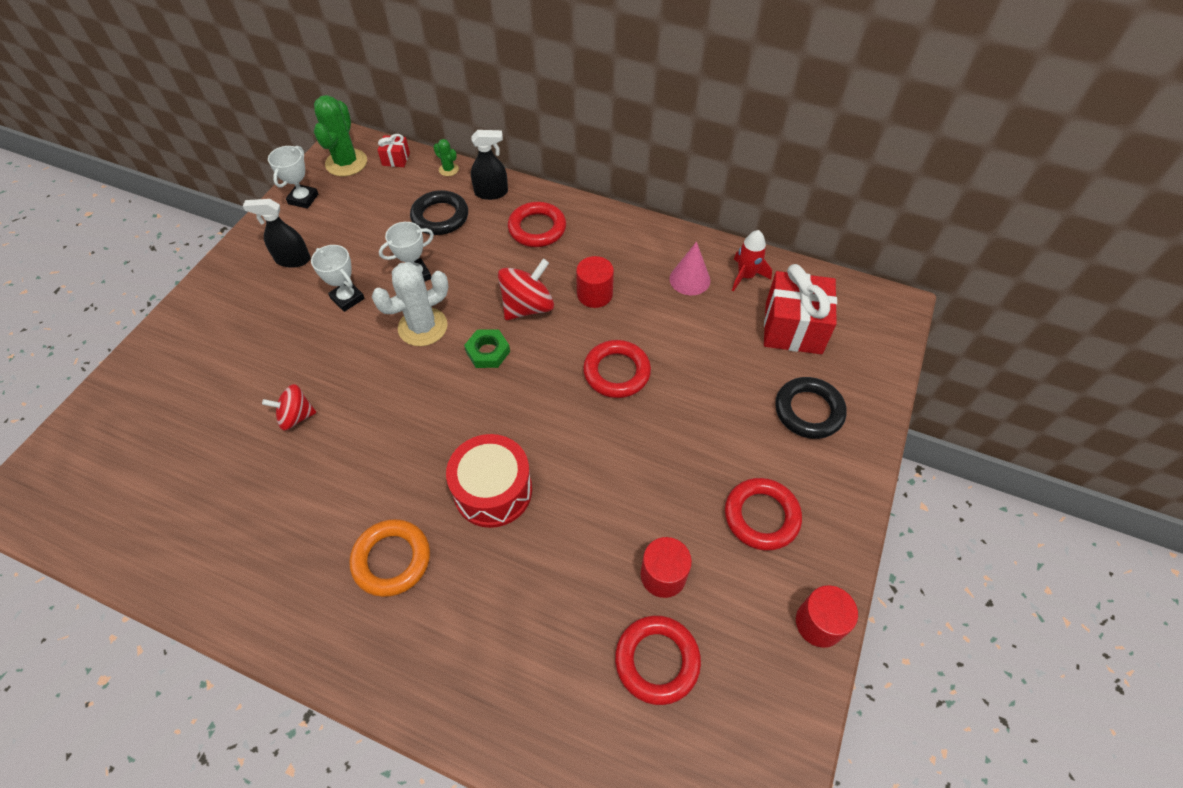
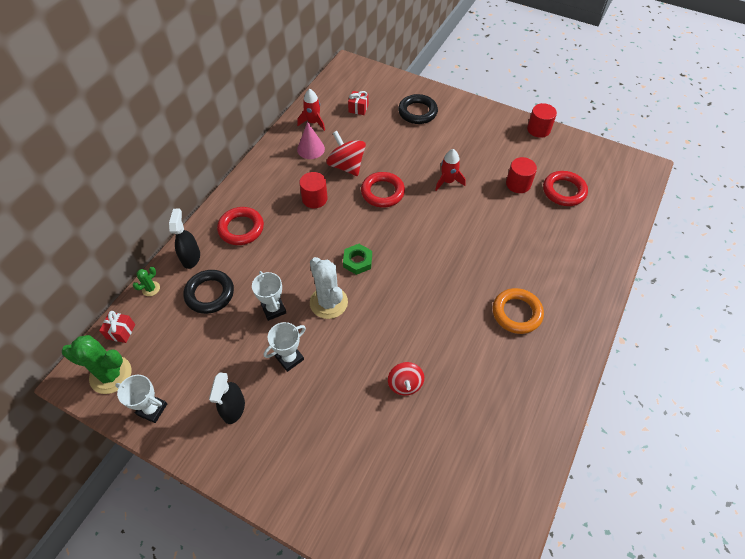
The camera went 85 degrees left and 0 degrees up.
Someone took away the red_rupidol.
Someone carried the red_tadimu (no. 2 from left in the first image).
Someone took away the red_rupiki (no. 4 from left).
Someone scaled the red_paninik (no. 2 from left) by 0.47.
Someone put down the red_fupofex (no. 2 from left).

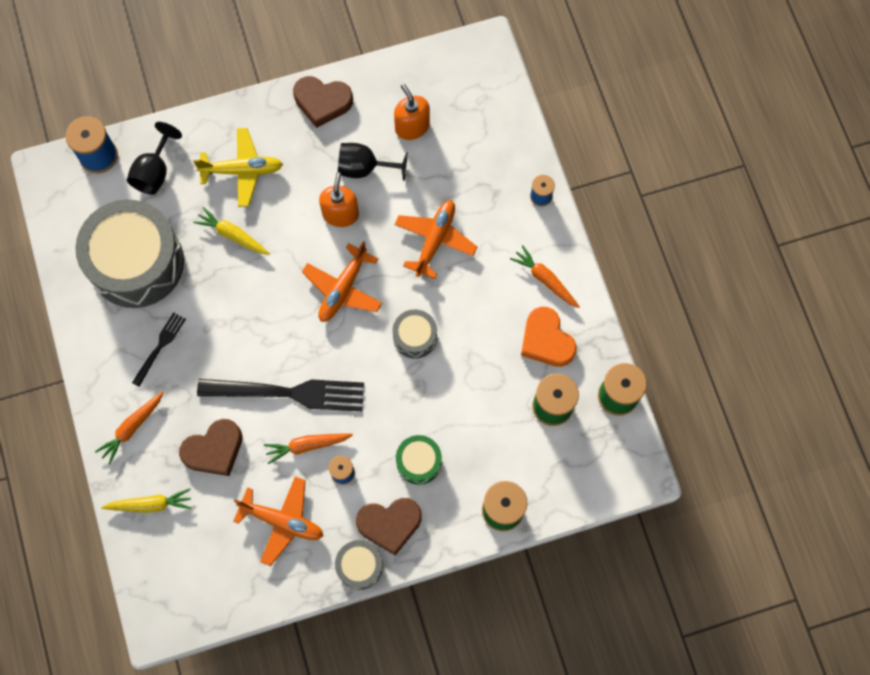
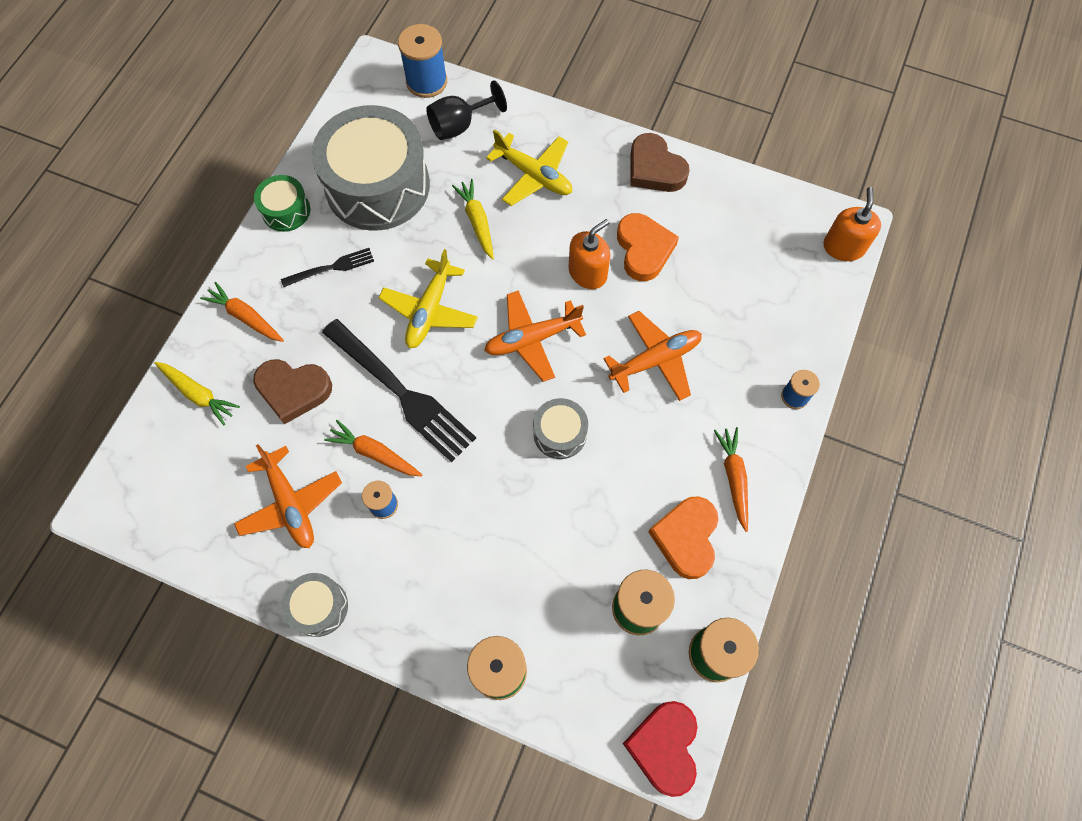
The camera went 40 degrees right and 5 degrees down.
Someone rotated the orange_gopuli (no. 1 from left) by 45 degrees clockwise.
Someone swapped the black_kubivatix (no. 2 from left) for the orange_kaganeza (no. 1 from left).
Someone took away the brown_kaganeza (no. 3 from left).
Someone carried the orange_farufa (no. 2 from left).
Someone carried the green_rupidol.
Someone put down the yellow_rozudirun (no. 1 from left).
Someone put down the red_kaganeza.

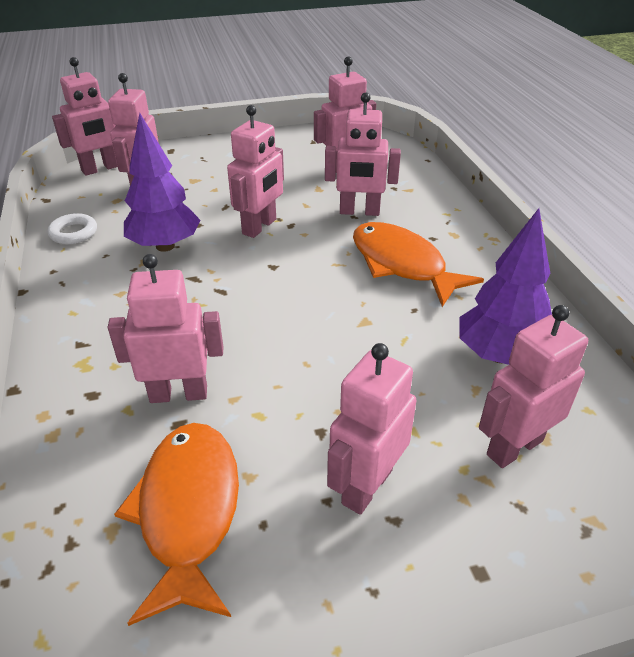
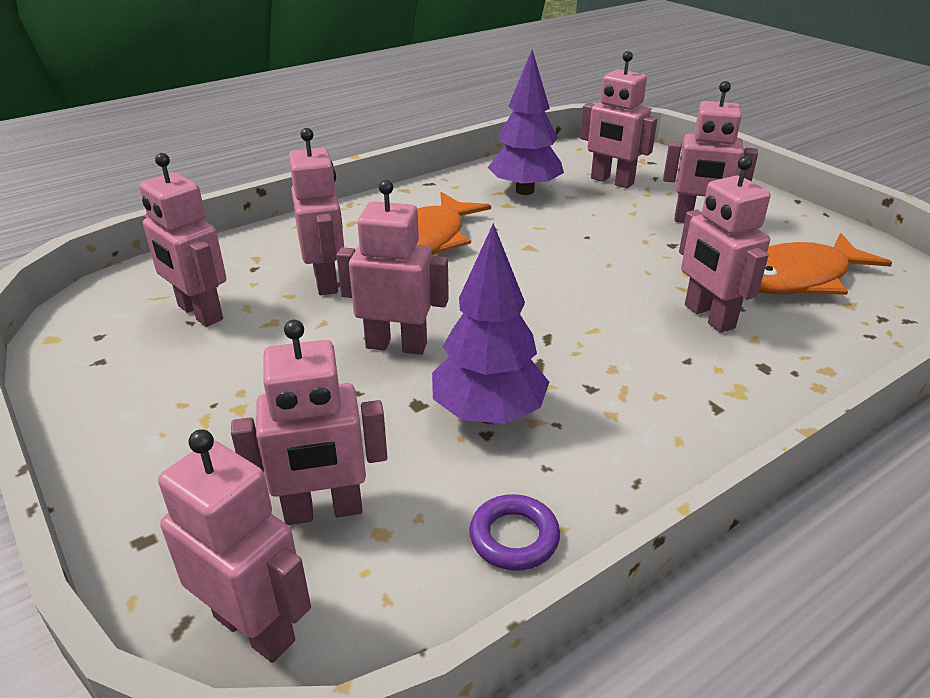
The camera went 110 degrees left and 5 degrees down.
Someone repainted the white_rupiki, which became the purple_rupiki.

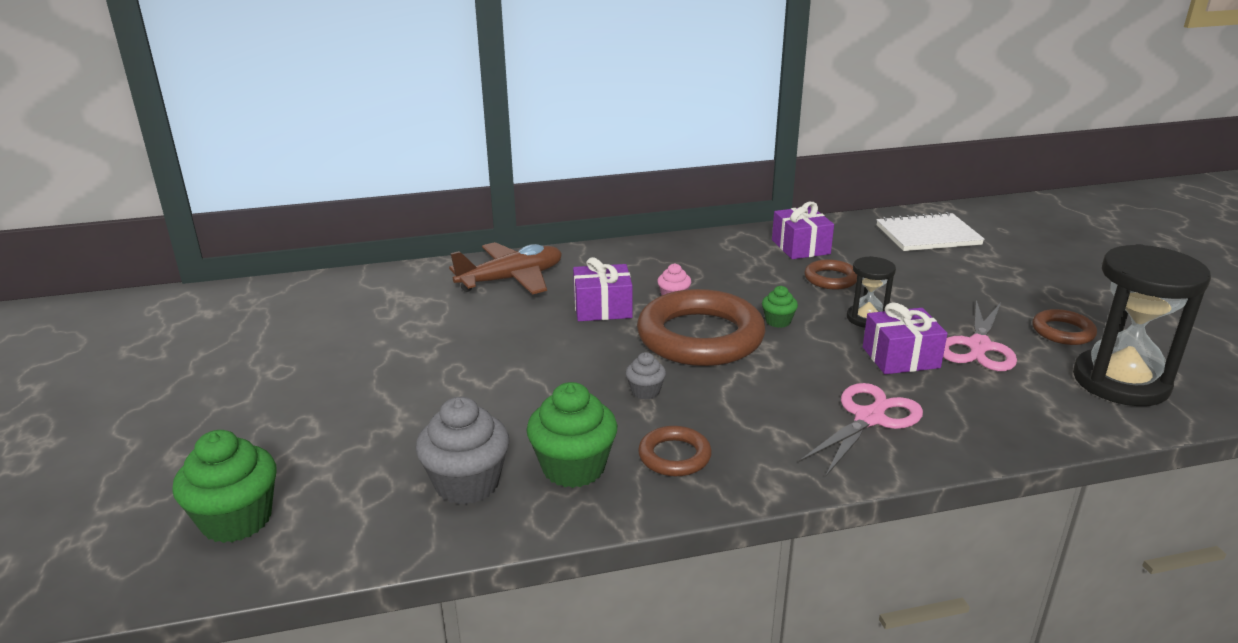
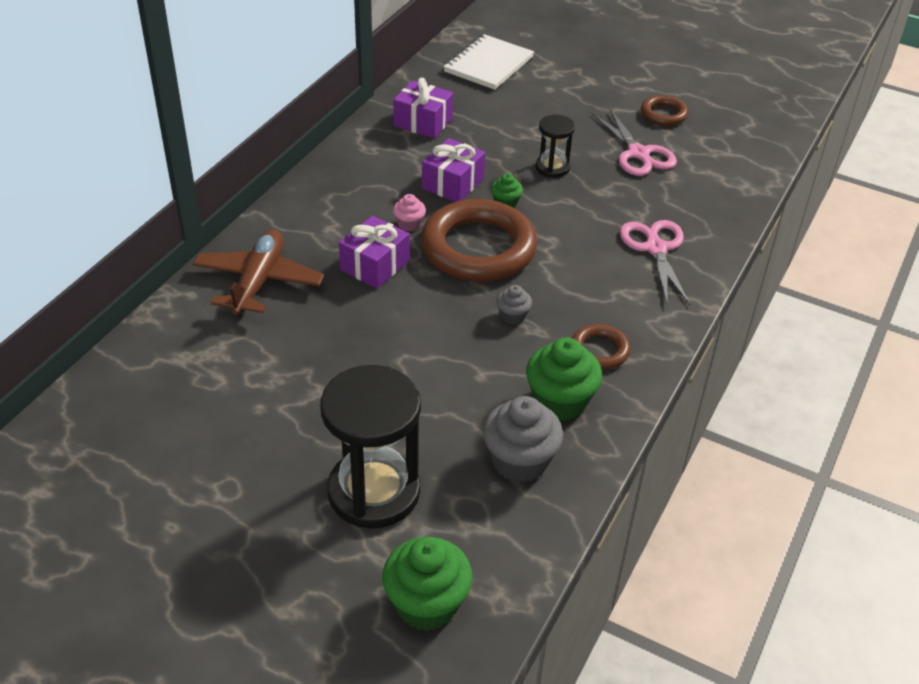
The camera went 50 degrees left and 15 degrees up.
Someone took away the brown_rupiki (no. 3 from left).
Someone carried the purple_paninik (no. 3 from left).
Someone carried the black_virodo (no. 2 from left in the first image).

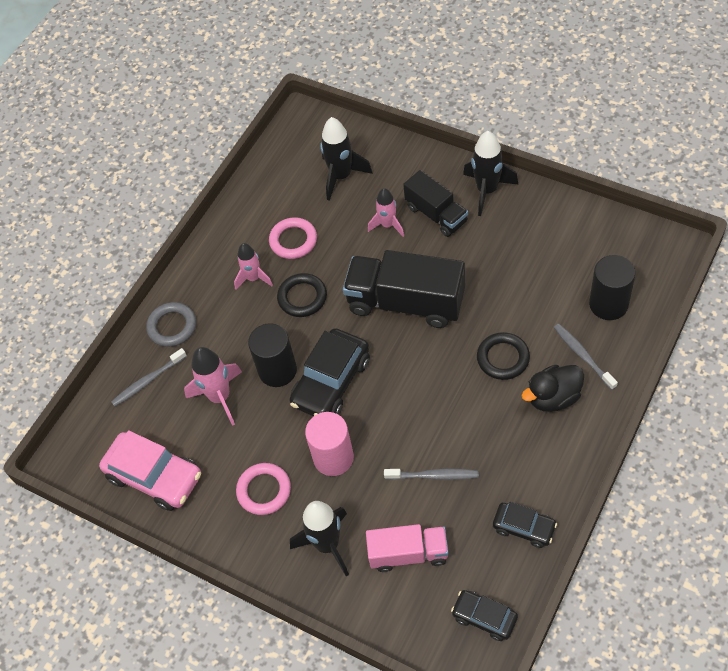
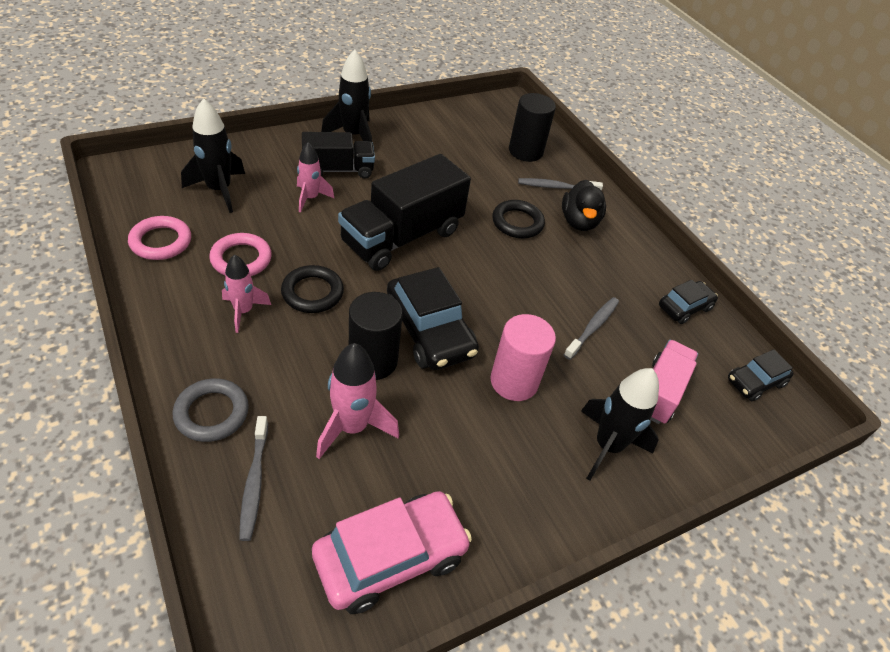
The camera went 70 degrees left and 10 degrees down.
Someone carried the pink_rupiki (no. 1 from left).

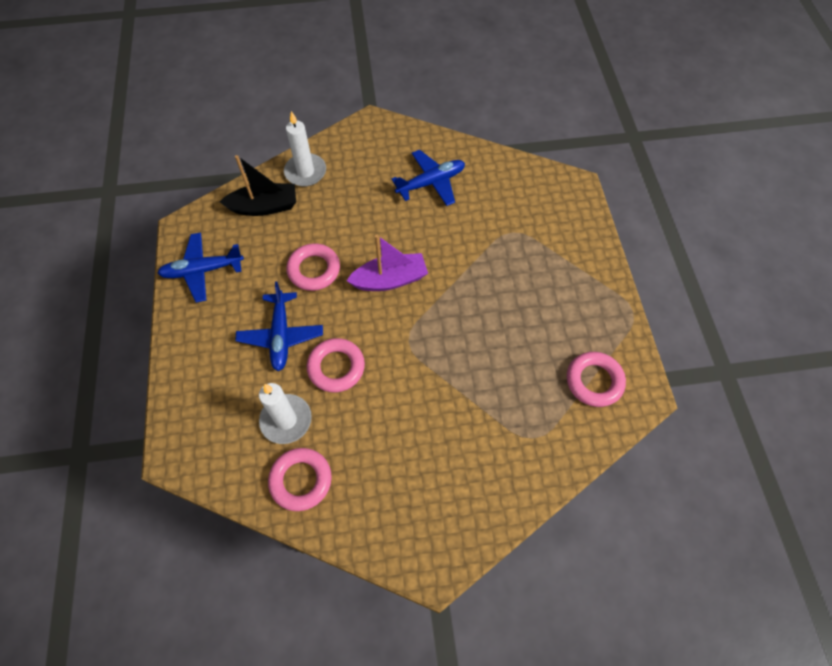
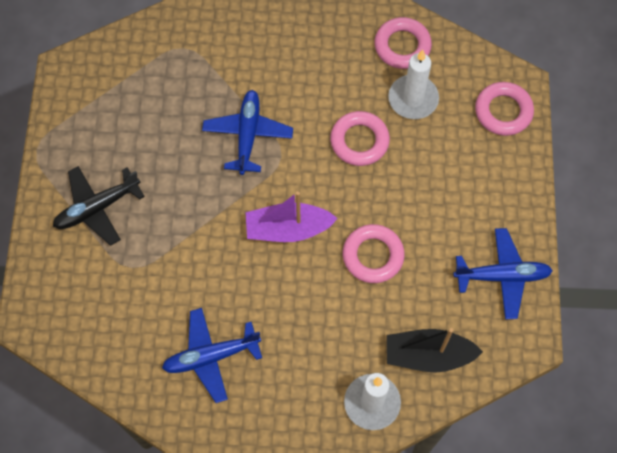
The camera went 170 degrees left and 5 degrees up.
Someone carried the blue_rozudirun (no. 2 from left).
Someone carried the pink_rupiki (no. 4 from left).
Someone put down the black_rozudirun.

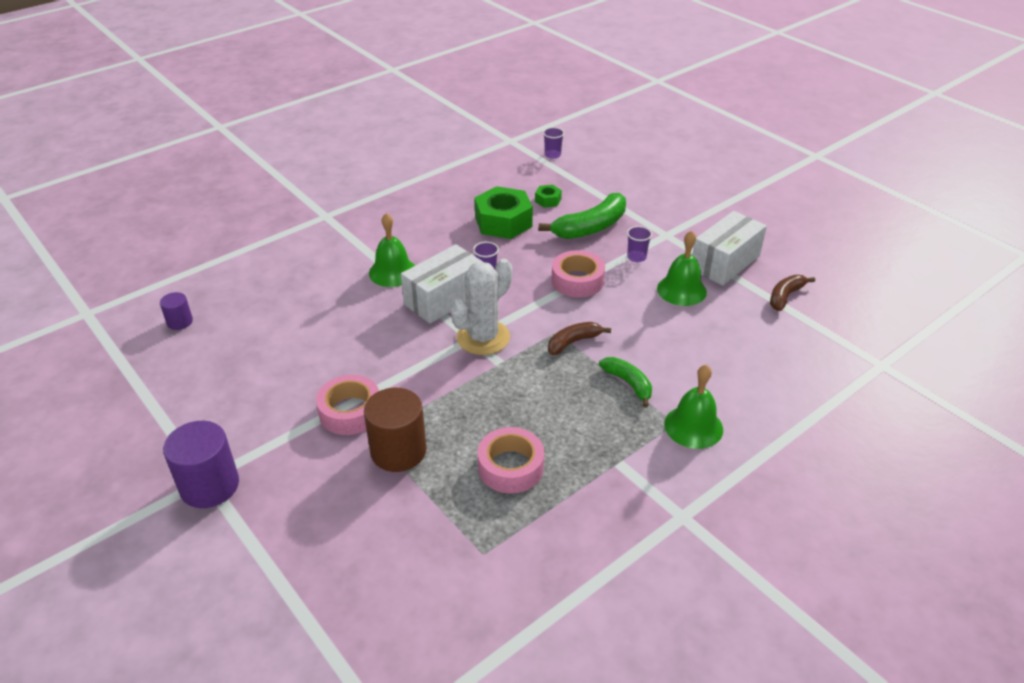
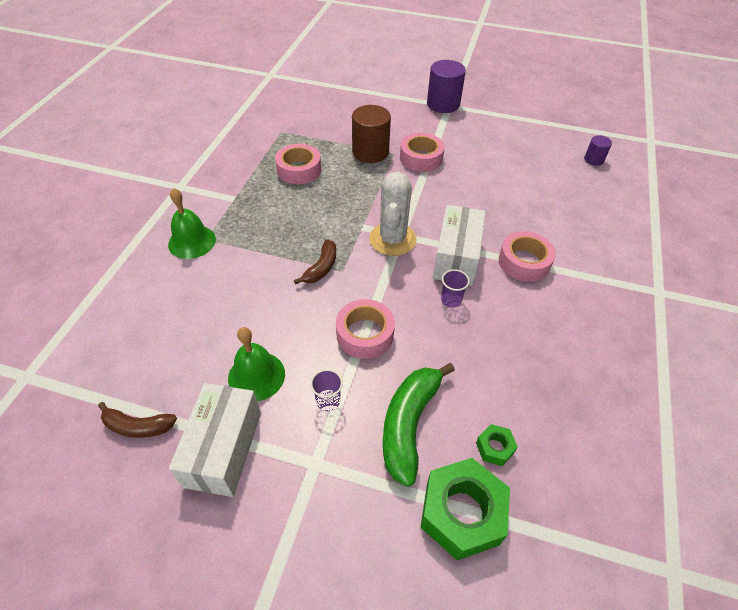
The camera went 145 degrees right and 10 degrees up.
Someone swapped the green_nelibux (no. 1 from left) for the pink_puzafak (no. 4 from left).
Someone carried the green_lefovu (no. 1 from left).
Someone took away the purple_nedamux (no. 2 from left).
Someone took away the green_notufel (no. 2 from left).
Someone rotated the brown_notufel (no. 2 from left in the first image) by 90 degrees clockwise.

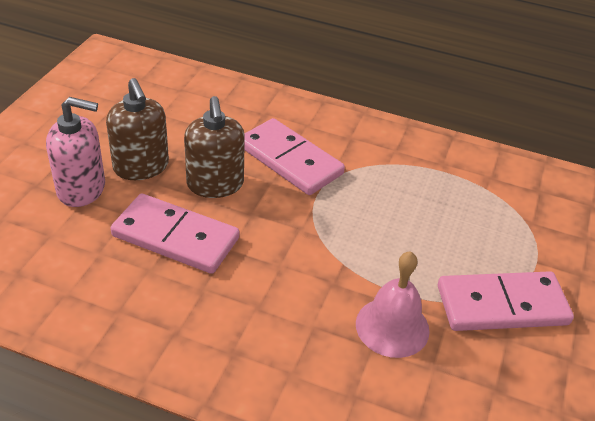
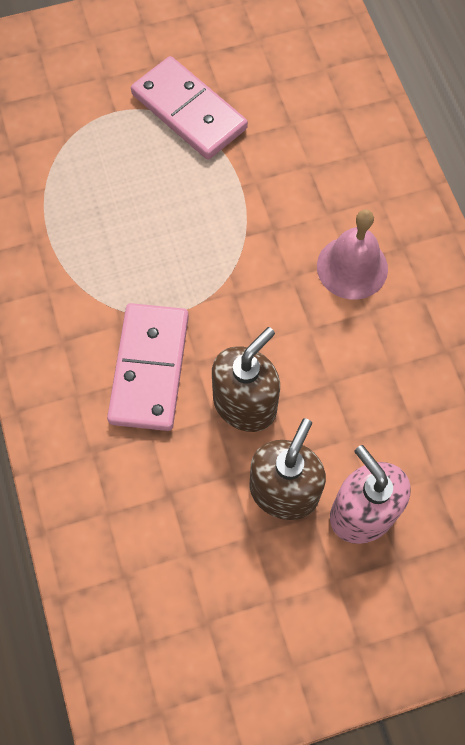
The camera went 125 degrees left and 25 degrees up.
Someone took away the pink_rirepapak (no. 1 from left).
Someone carried the pink_nelibux.

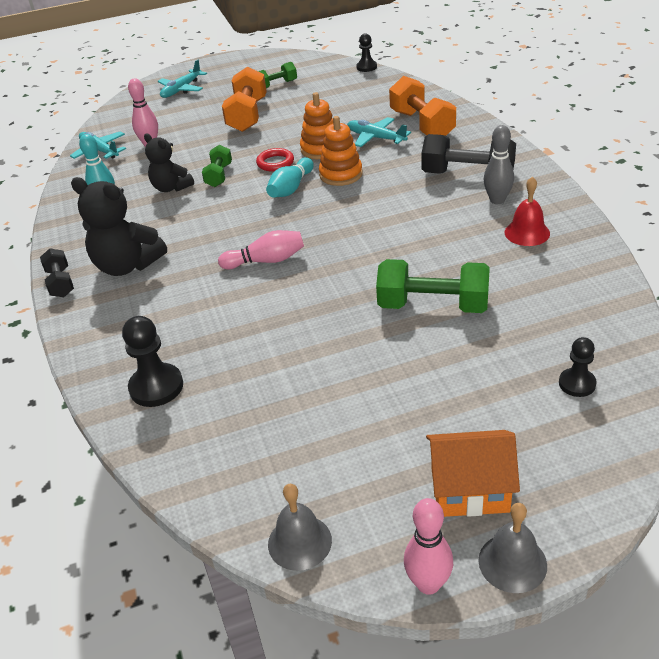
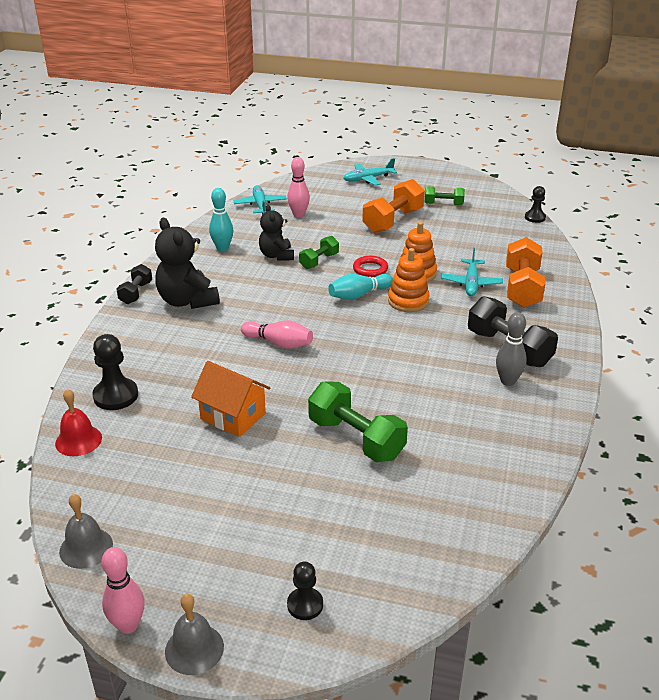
The camera went 30 degrees right and 5 degrees down.
Someone rotated the turquoise_rozudirun (no. 3 from left) by 150 degrees counterclockwise.
Someone carried the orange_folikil.
Someone carried the red_nelibux.
Someone carried the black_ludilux (no. 3 from left in the first image).

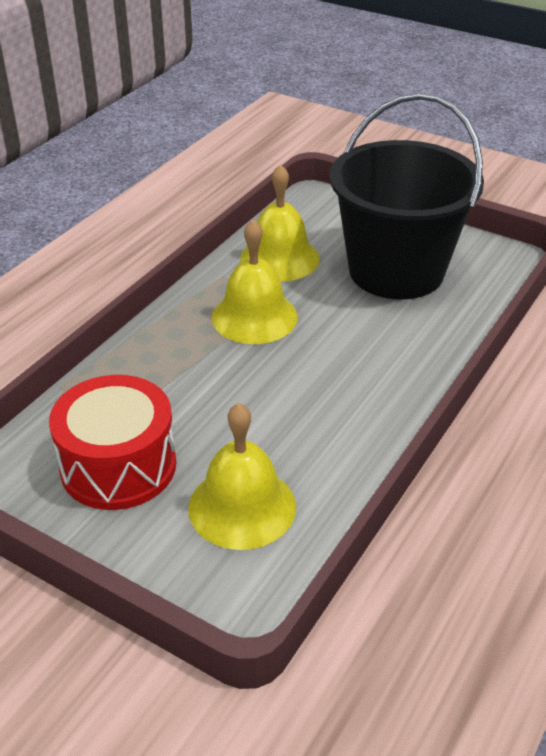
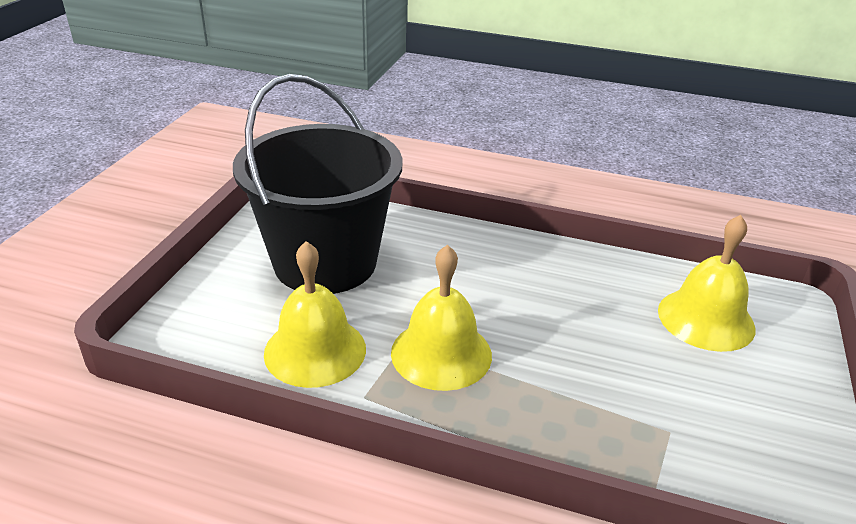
The camera went 105 degrees left and 5 degrees down.
Someone took away the red_rupidol.

